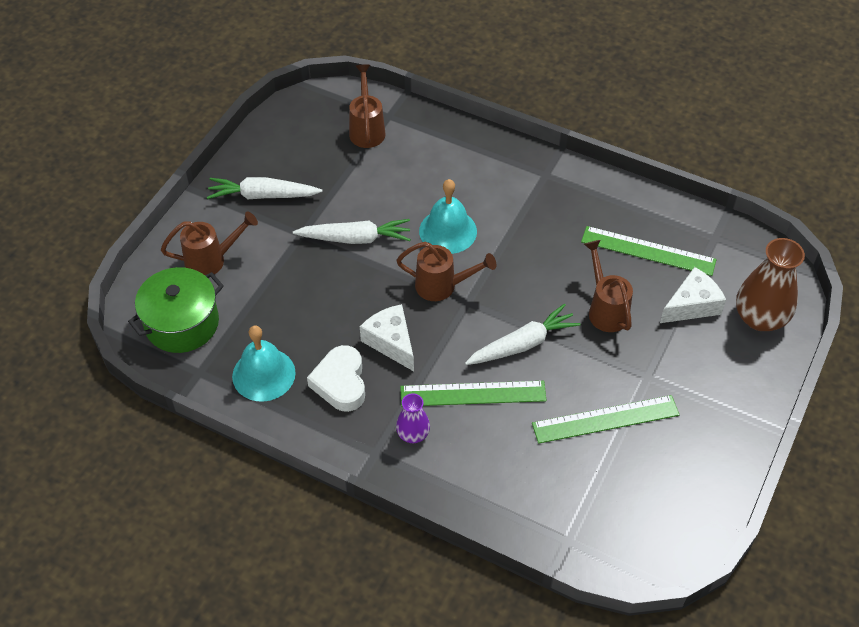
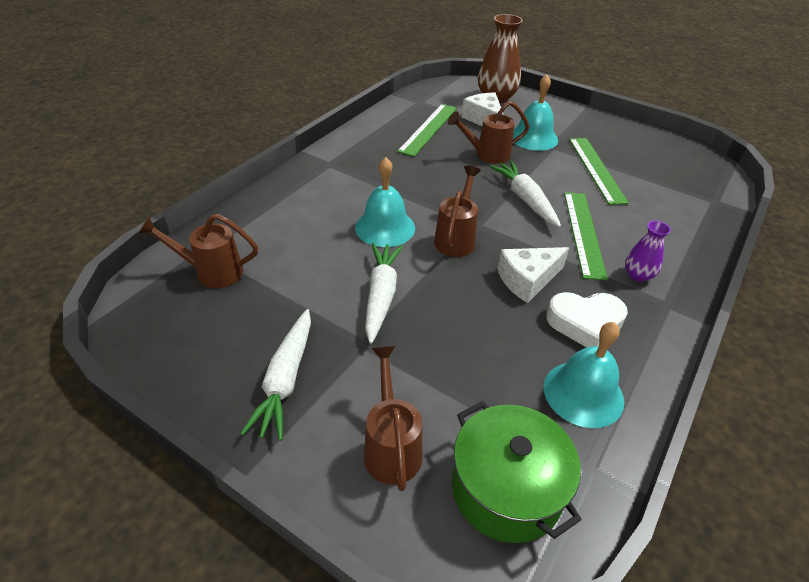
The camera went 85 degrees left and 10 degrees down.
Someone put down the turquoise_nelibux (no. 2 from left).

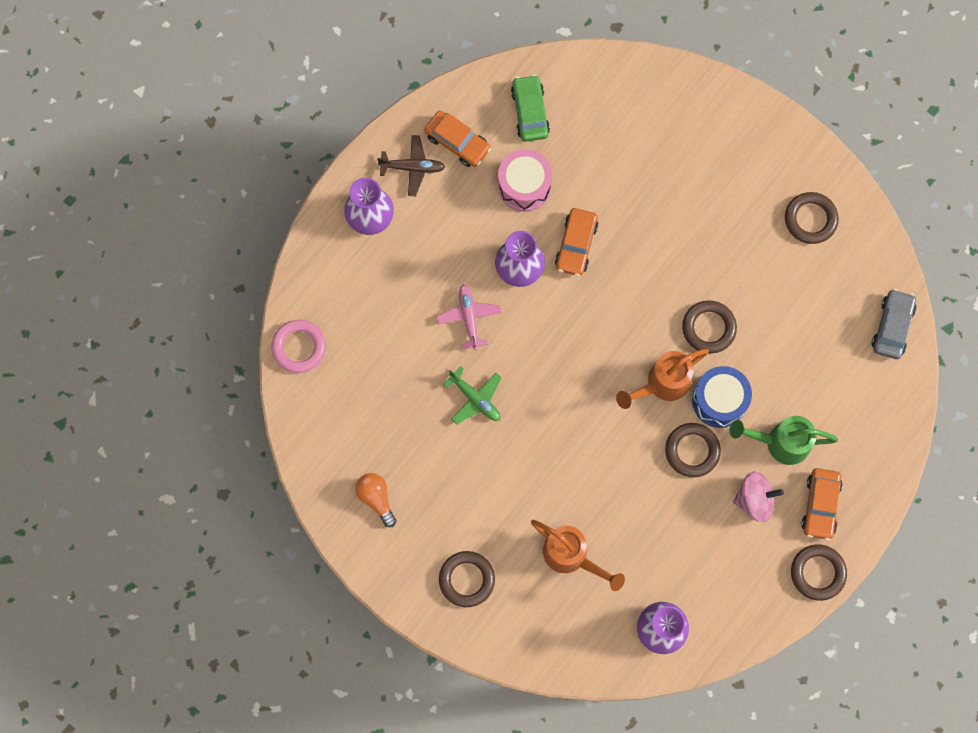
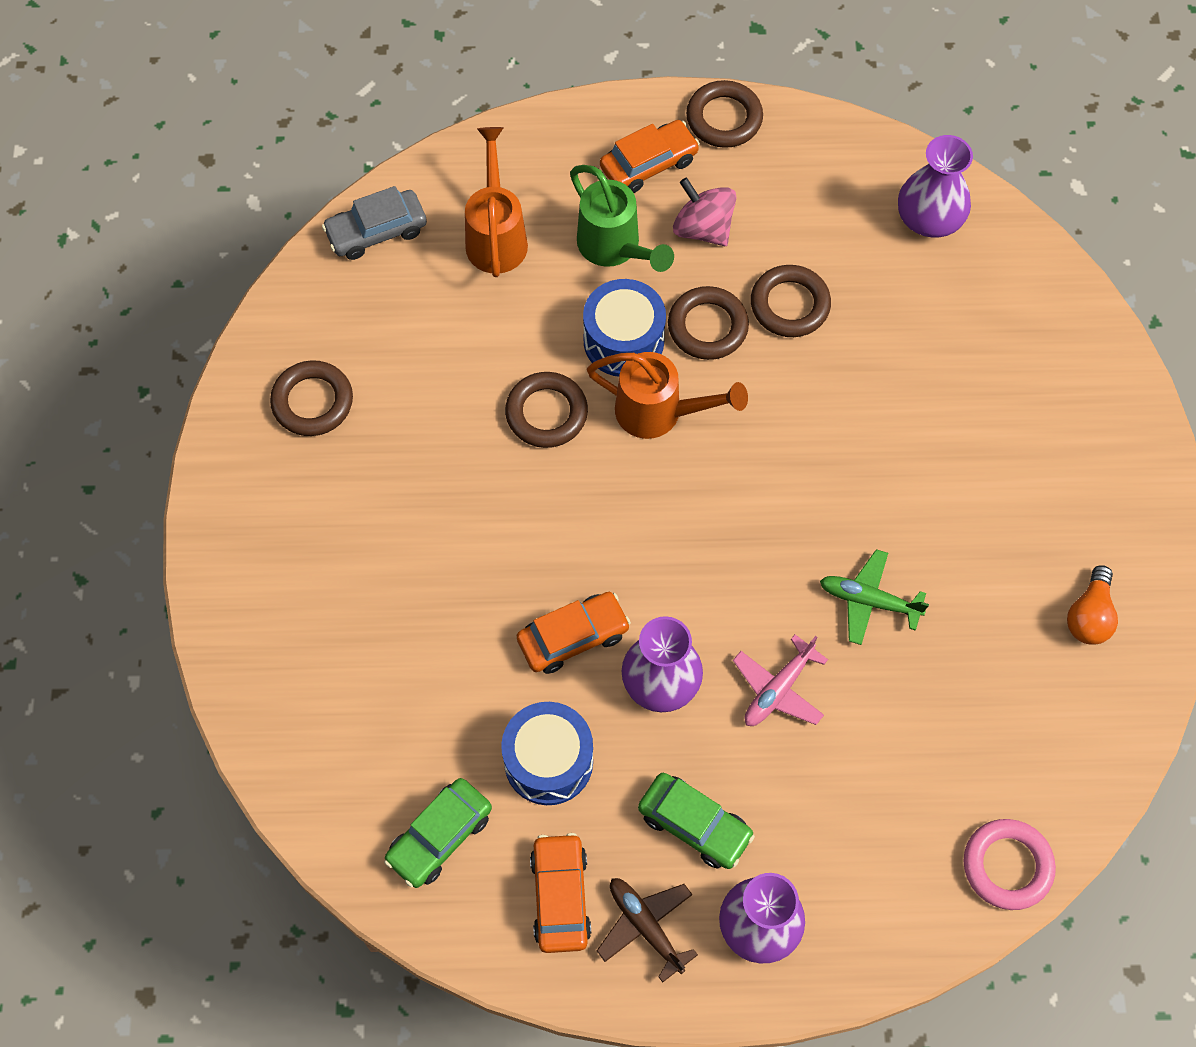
The camera went 130 degrees left and 10 degrees down.
Someone carried the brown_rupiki (no. 1 from left in the first image).
Someone rotated the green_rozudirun by 75 degrees counterclockwise.
Someone repainted the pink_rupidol, which became the blue_rupidol (no. 1 from left).
Someone carried the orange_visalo (no. 1 from left).
Someone put down the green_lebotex (no. 2 from left).

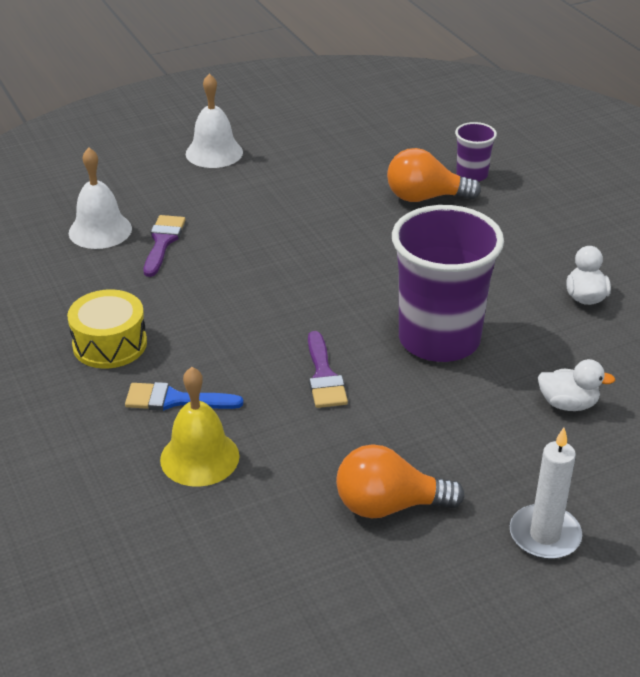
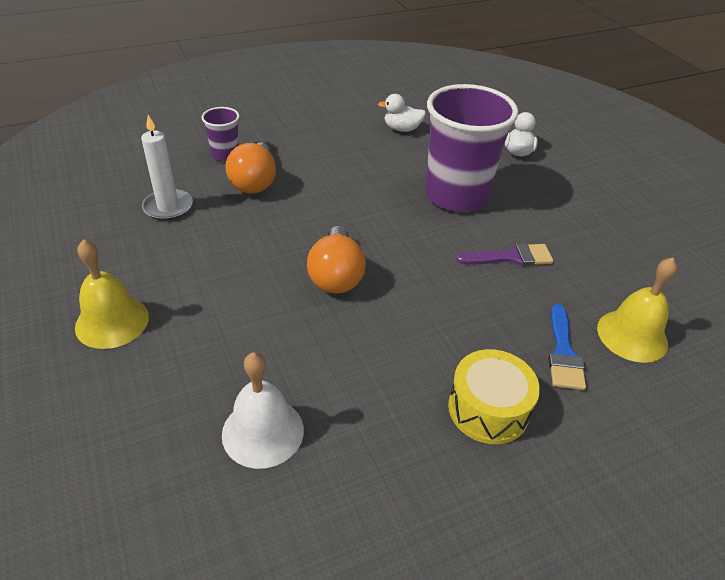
The camera went 90 degrees left and 5 degrees up.
Someone took away the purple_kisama (no. 1 from left).
Someone repainted the white_nelibux (no. 2 from left), which became the yellow_nelibux (no. 1 from left).
Someone carried the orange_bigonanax (no. 1 from left in the first image).
Someone carried the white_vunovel.

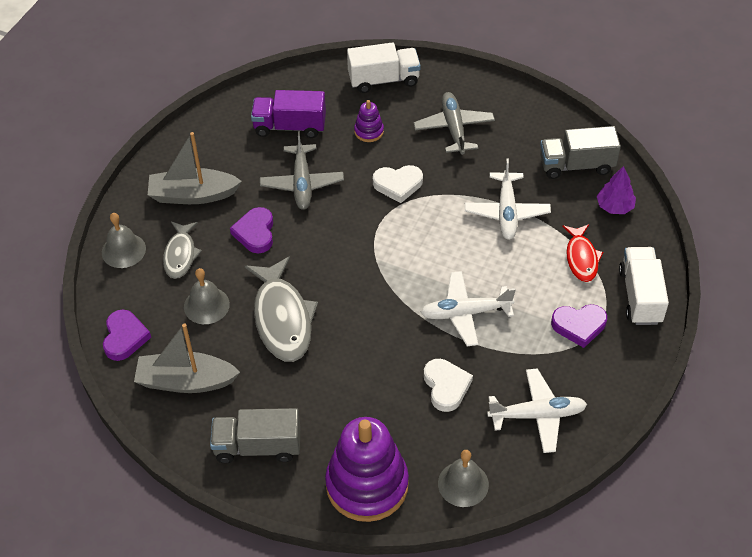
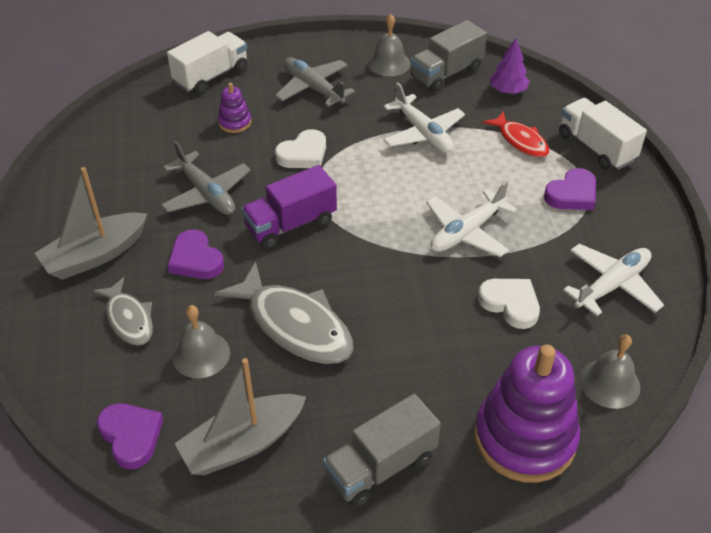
The camera went 35 degrees left and 5 degrees down.
Someone carried the grey_nelibux (no. 1 from left in the first image).
Someone carried the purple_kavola.

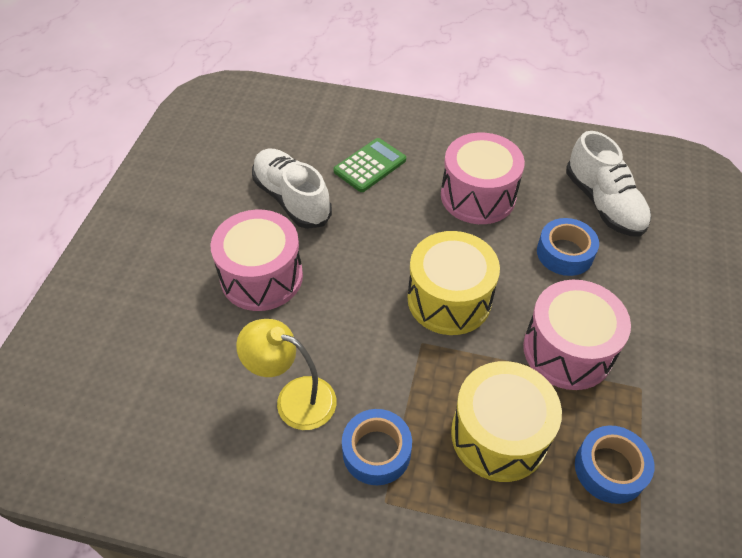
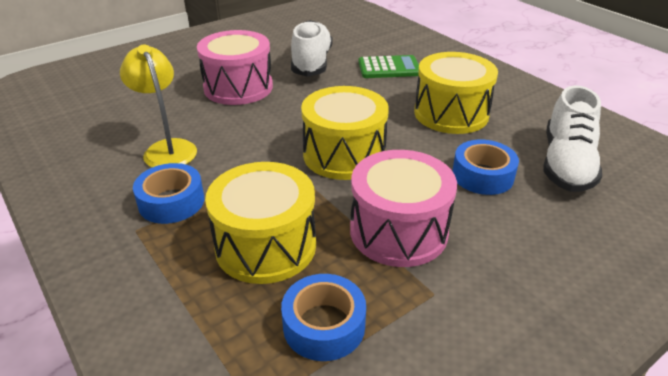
The camera went 40 degrees right and 15 degrees down.
Someone repainted the pink_rupidol (no. 2 from left), which became the yellow_rupidol (no. 3 from left).

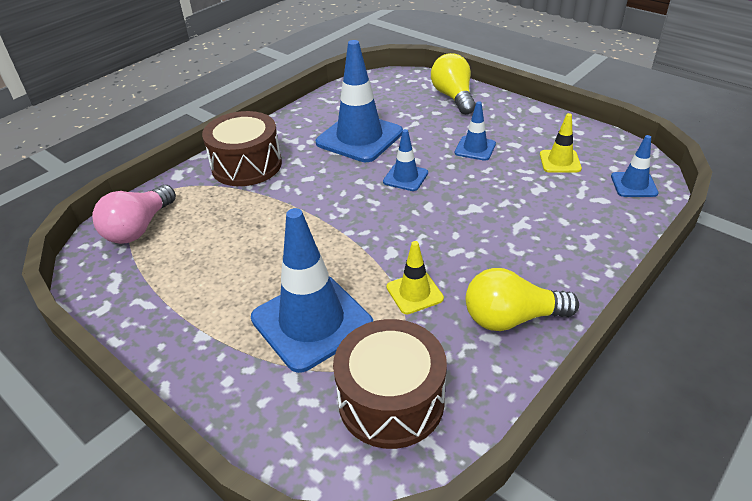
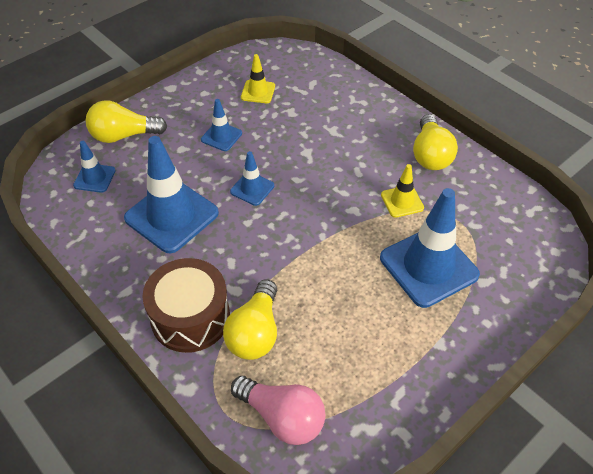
The camera went 85 degrees left and 10 degrees up.
Someone took away the brown_rupidol (no. 2 from left).
Someone carried the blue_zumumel (no. 5 from left in the first image).
Someone put down the yellow_bigonanax (no. 2 from left).

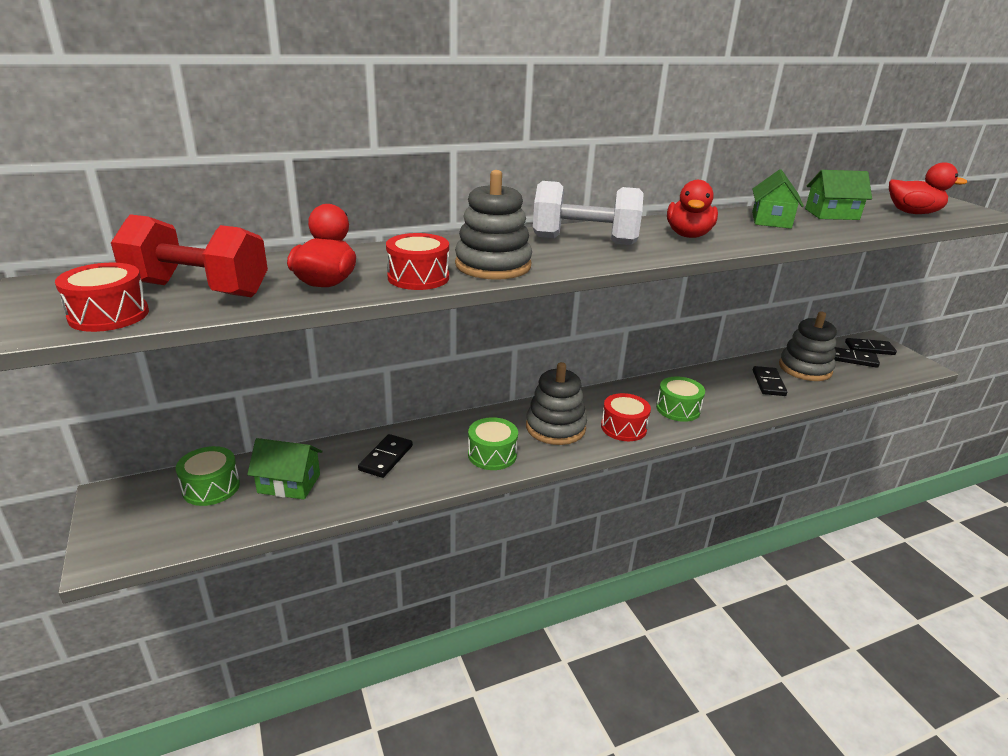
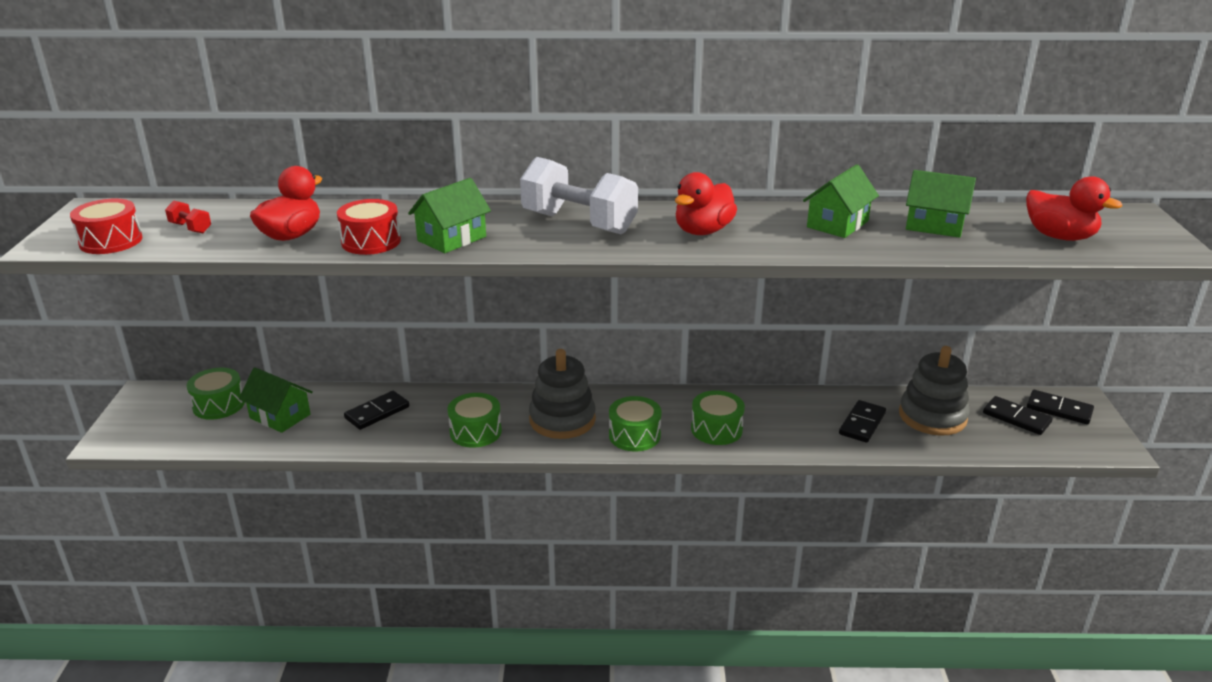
The camera went 25 degrees right and 0 degrees up.
Someone scaled the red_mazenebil by 0.41.
Someone swapped the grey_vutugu (no. 1 from left) for the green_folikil (no. 2 from left).
Someone repainted the red_rupidol (no. 3 from left), which became the green_rupidol (no. 3 from left).

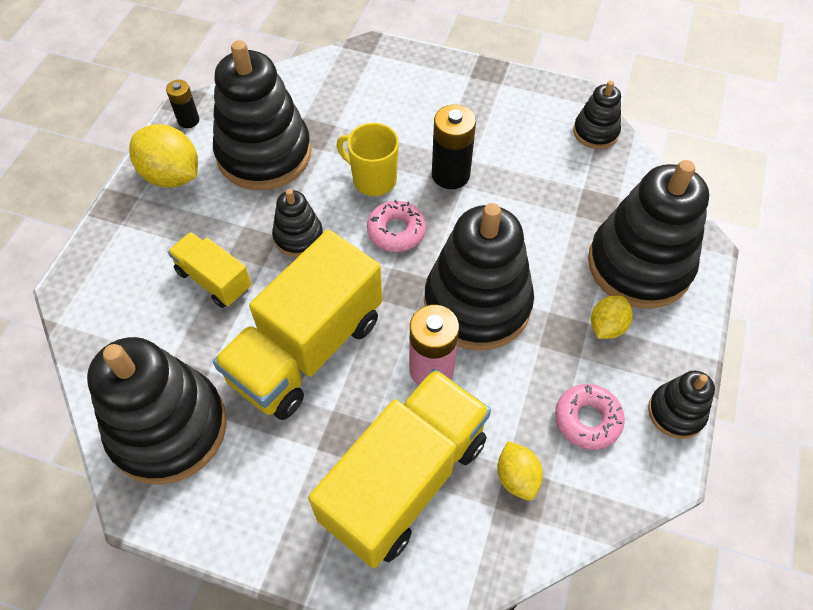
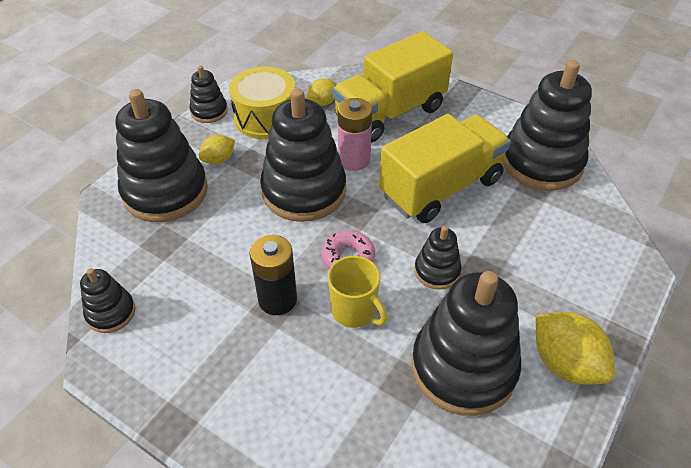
The camera went 165 degrees left and 10 degrees down.
Someone took away the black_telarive (no. 1 from left).
Someone took away the yellow_kavola (no. 1 from left).
Someone rotated the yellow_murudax (no. 2 from left) by 60 degrees clockwise.
Someone swapped the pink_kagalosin (no. 2 from left) for the yellow_rupidol.

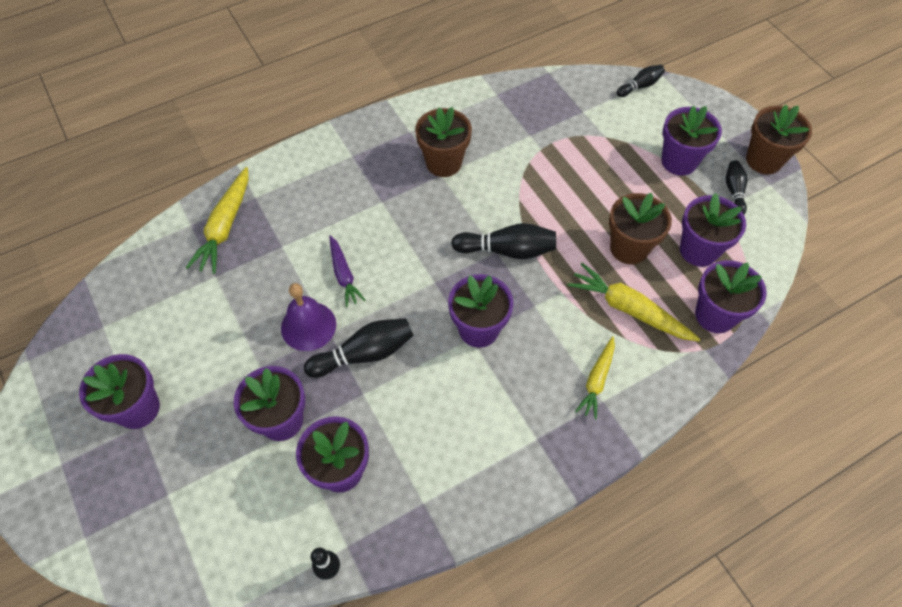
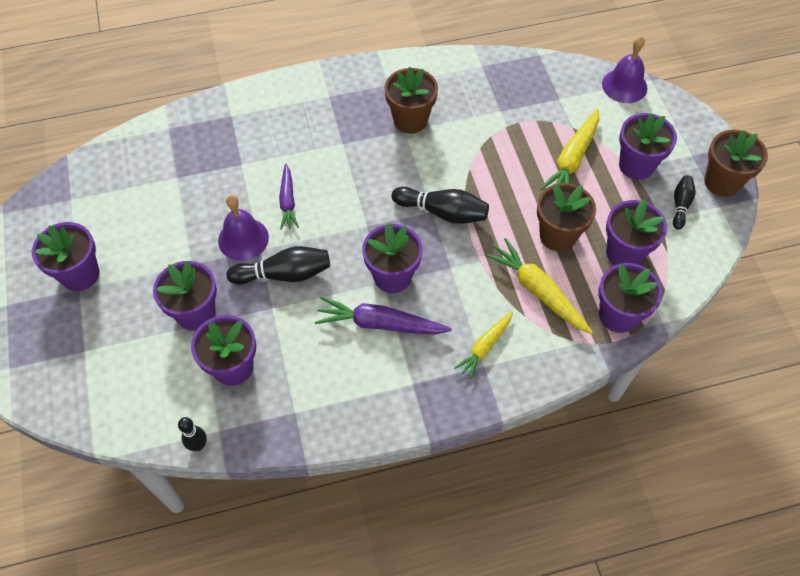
The camera went 15 degrees right and 0 degrees up.
Someone carried the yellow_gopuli (no. 1 from left in the first image).
Someone swapped the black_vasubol (no. 4 from left) for the purple_nelibux (no. 2 from left).
Someone put down the purple_gopuli (no. 2 from left).

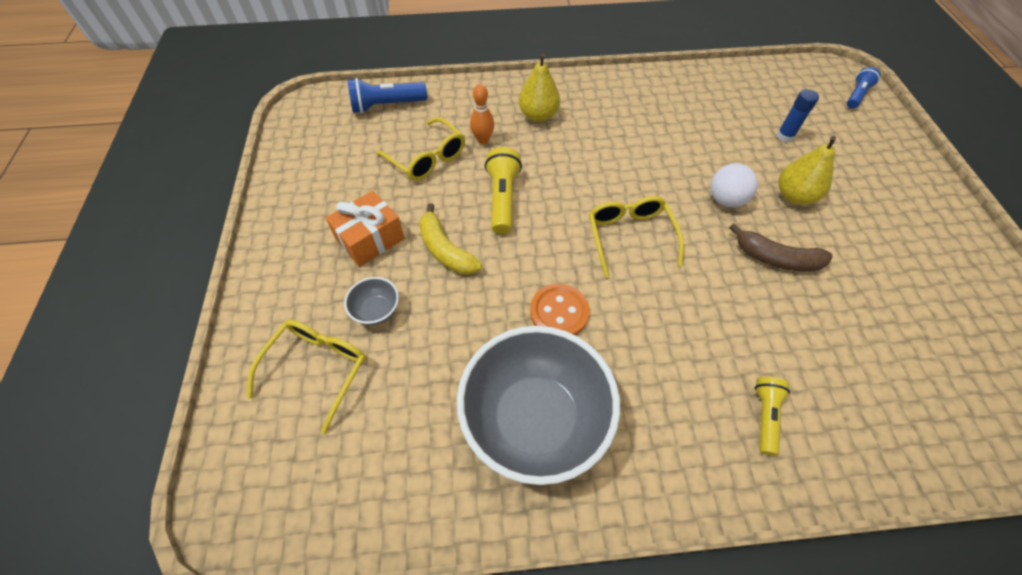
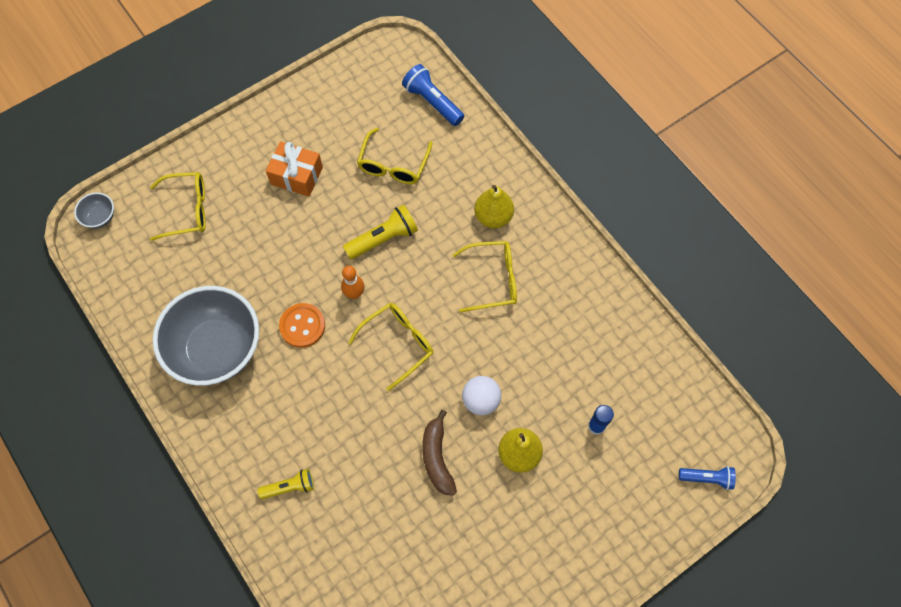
The camera went 60 degrees right and 10 degrees up.
Someone carried the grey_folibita (no. 1 from left).
Someone took away the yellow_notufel.
Someone carried the orange_vasubol.
Someone put down the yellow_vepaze (no. 4 from left).

